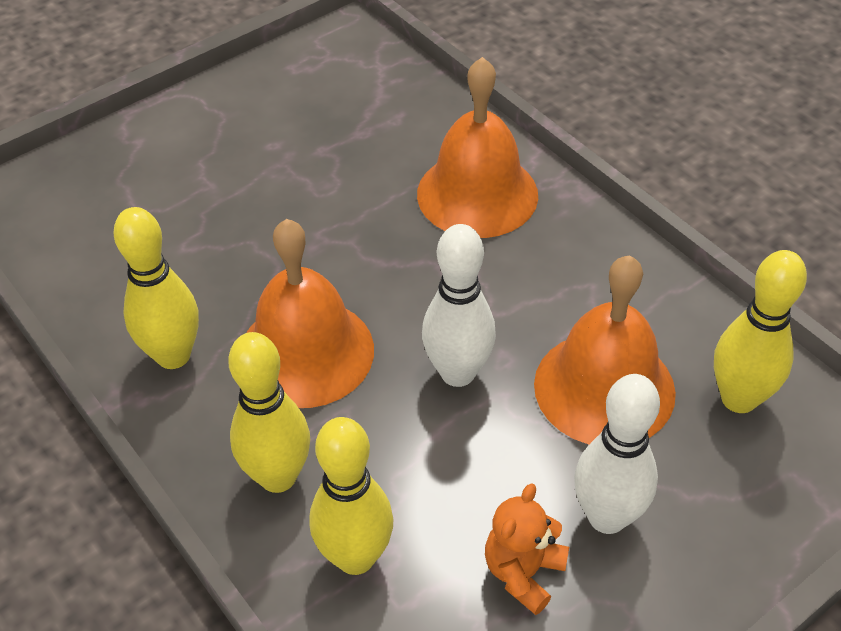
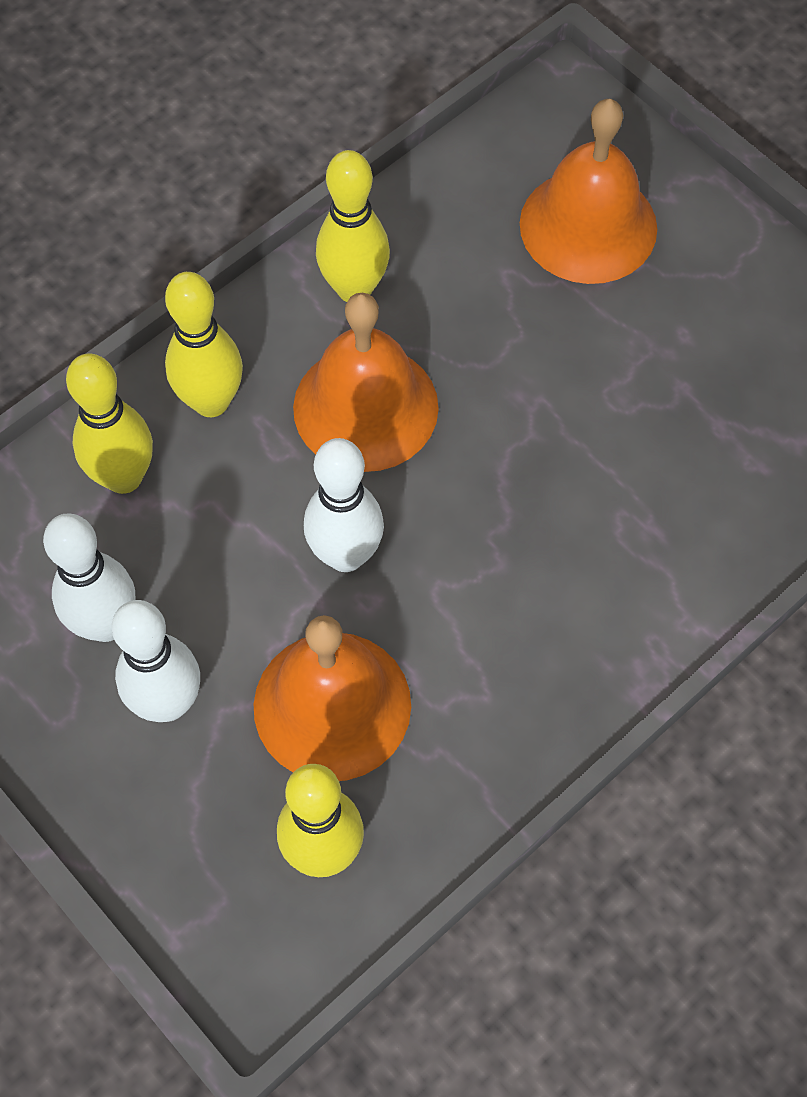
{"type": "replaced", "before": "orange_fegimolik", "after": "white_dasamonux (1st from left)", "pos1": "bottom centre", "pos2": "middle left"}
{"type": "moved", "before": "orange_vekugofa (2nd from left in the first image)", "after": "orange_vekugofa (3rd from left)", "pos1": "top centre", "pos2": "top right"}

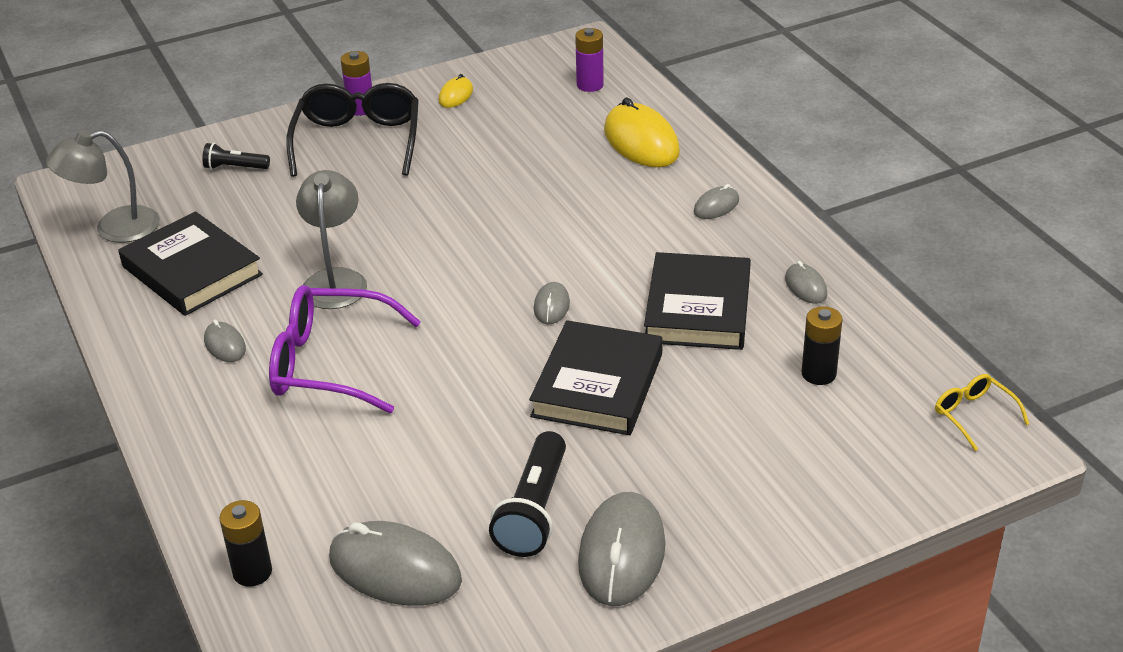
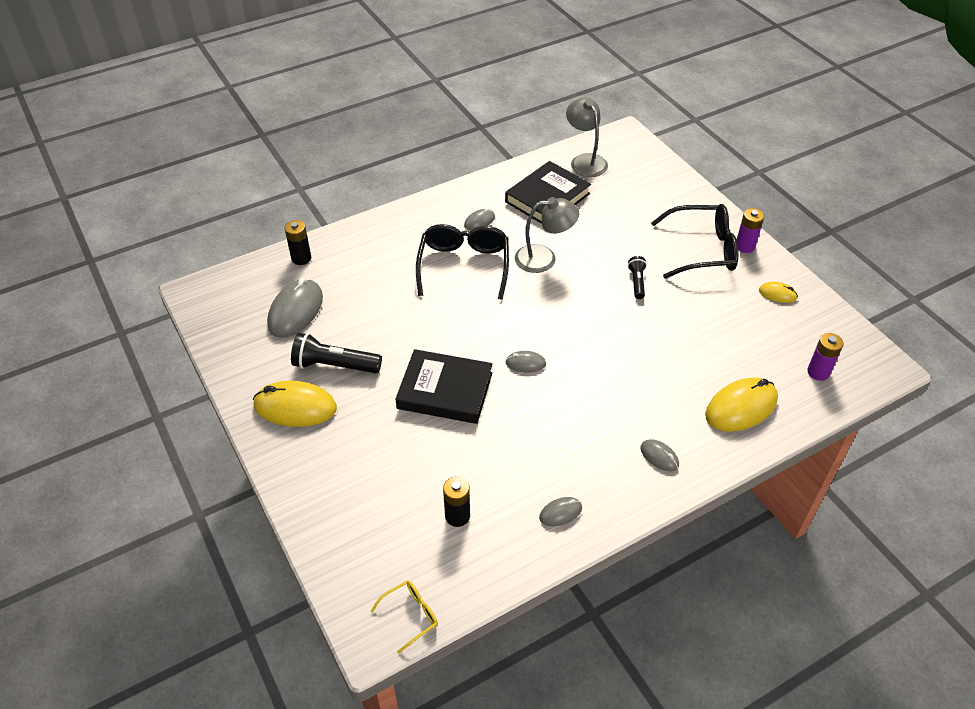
{"type": "recoloured", "before": "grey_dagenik (4th from left)", "after": "yellow_dagenik (1st from left)", "pos1": "bottom centre", "pos2": "middle left"}
{"type": "recoloured", "before": "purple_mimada", "after": "black_mimada (1st from left)", "pos1": "middle left", "pos2": "centre"}
{"type": "moved", "before": "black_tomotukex (1st from left in the first image)", "after": "black_tomotukex (2nd from left)", "pos1": "top left", "pos2": "centre"}
{"type": "removed", "before": "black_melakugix (3rd from left)", "pos1": "centre"}

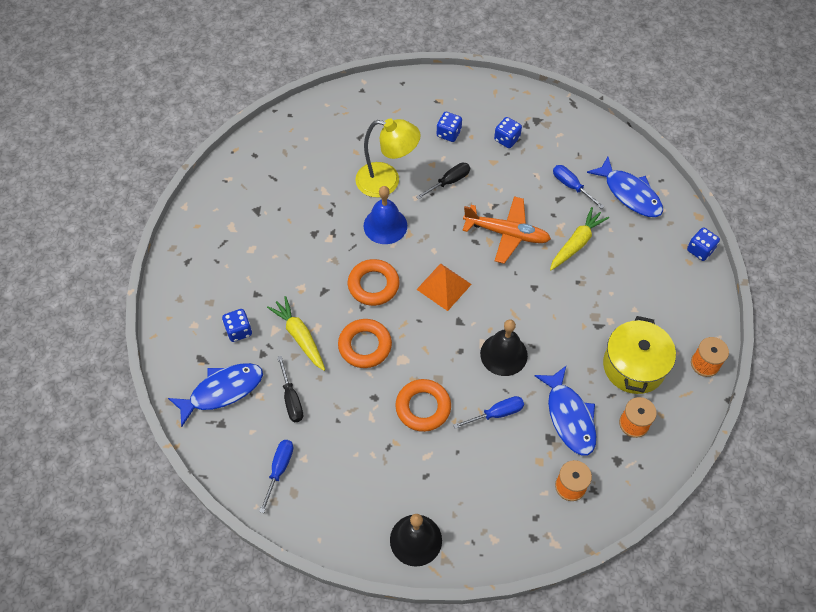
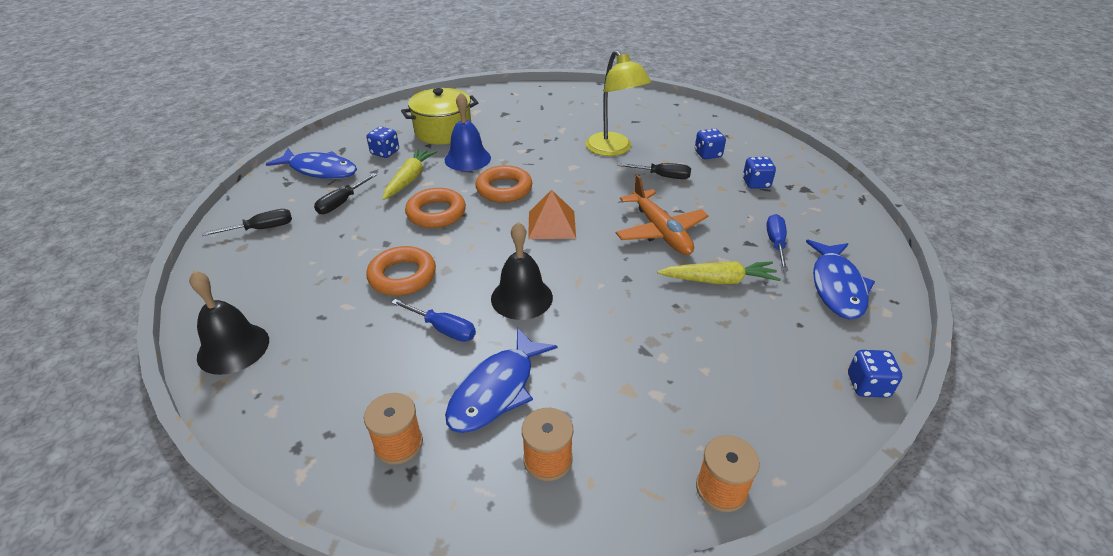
{"type": "recoloured", "before": "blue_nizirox (1st from left)", "after": "black_nizirox (1st from left)", "pos1": "bottom centre", "pos2": "middle left"}
{"type": "moved", "before": "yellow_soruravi", "pos1": "middle right", "pos2": "top centre"}
{"type": "moved", "before": "blue_vekugofa", "pos1": "centre", "pos2": "top centre"}

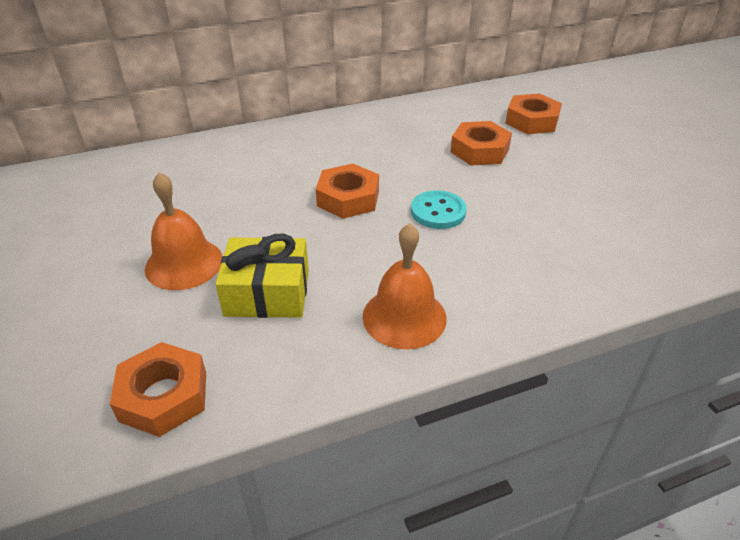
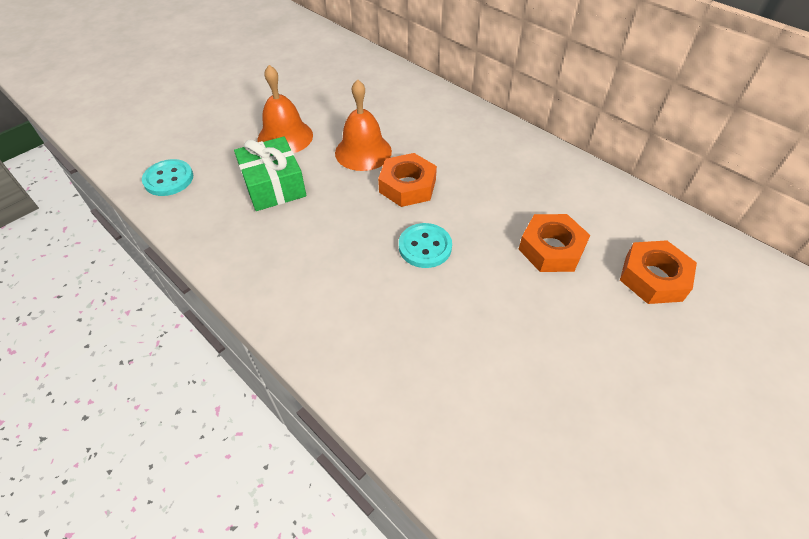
{"type": "replaced", "before": "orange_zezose (1st from left)", "after": "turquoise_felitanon (1st from left)", "pos1": "bottom left", "pos2": "top left"}
{"type": "recoloured", "before": "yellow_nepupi", "after": "green_nepupi", "pos1": "centre", "pos2": "top centre"}
{"type": "moved", "before": "orange_vekugofa (2nd from left)", "pos1": "centre", "pos2": "top centre"}

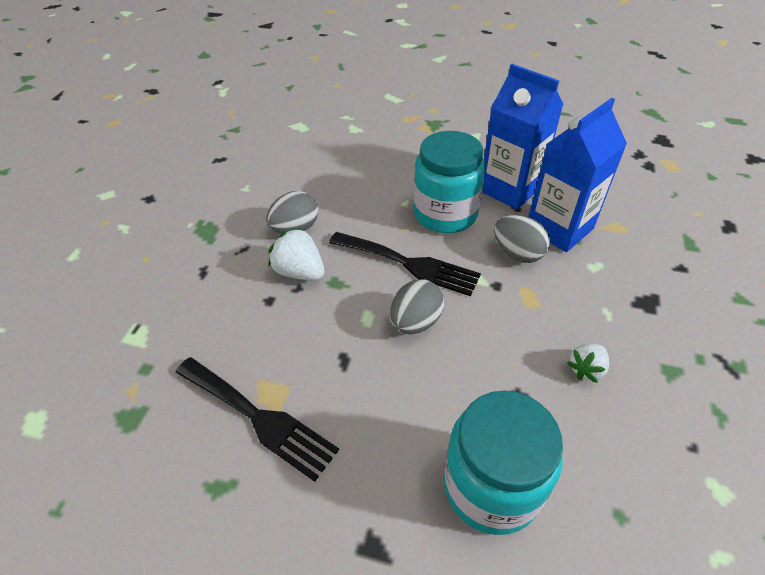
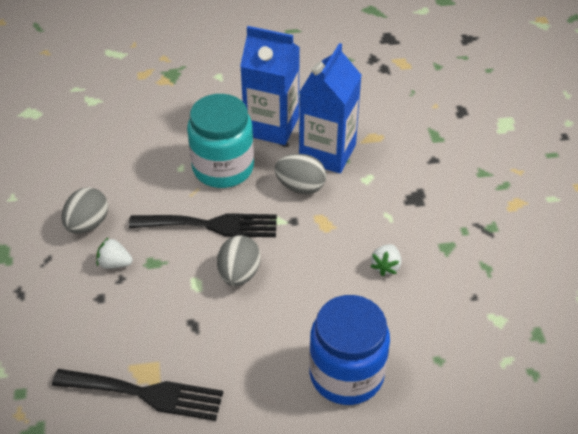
{"type": "resized", "before": "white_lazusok (1st from left)", "pos1": "centre", "pos2": "middle left", "scale": 0.64}
{"type": "recoloured", "before": "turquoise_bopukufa (2nd from left)", "after": "blue_bopukufa", "pos1": "bottom centre", "pos2": "bottom centre"}

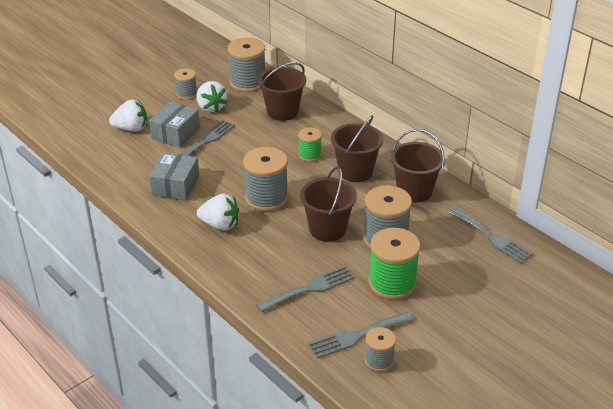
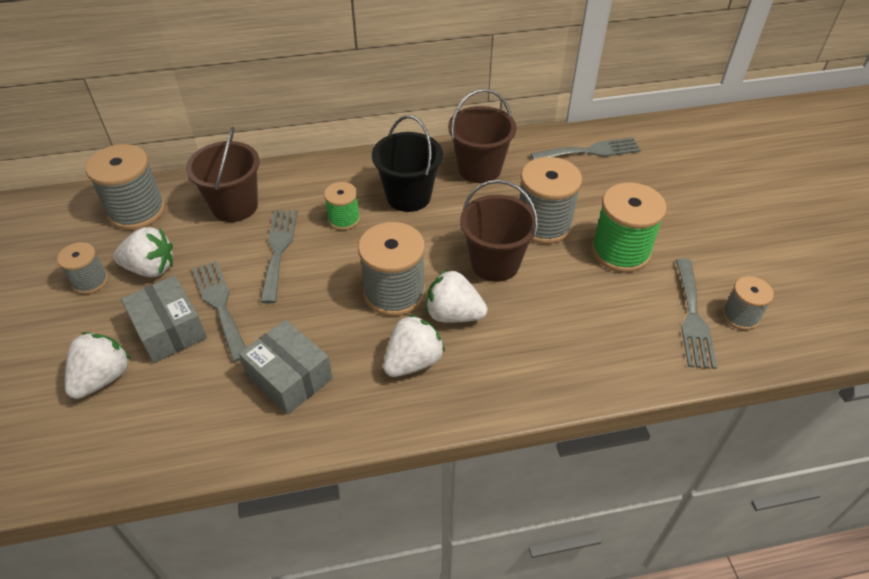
{"type": "moved", "before": "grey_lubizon (2nd from left)", "pos1": "bottom centre", "pos2": "middle left"}
{"type": "recoloured", "before": "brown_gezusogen (3rd from left)", "after": "black_gezusogen", "pos1": "centre", "pos2": "top centre"}
{"type": "added", "after": "white_lazusok (4th from left)", "pos2": "centre"}

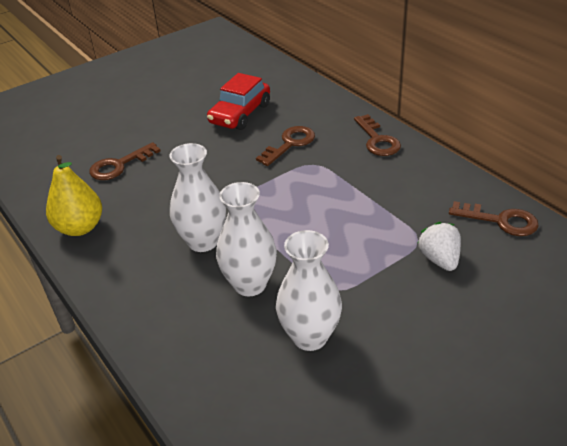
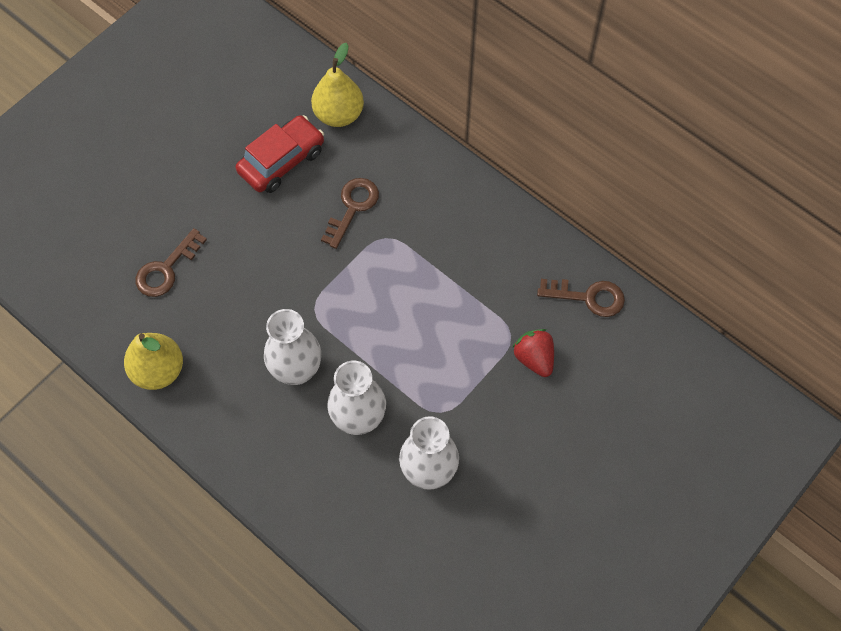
{"type": "turned", "before": "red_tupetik", "pos1": "top centre", "pos2": "top left", "turn": -150}
{"type": "added", "after": "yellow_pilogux (2nd from left)", "pos2": "top centre"}
{"type": "recoloured", "before": "white_lazusok", "after": "red_lazusok", "pos1": "middle right", "pos2": "centre"}
{"type": "removed", "before": "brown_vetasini (3rd from left)", "pos1": "top centre"}

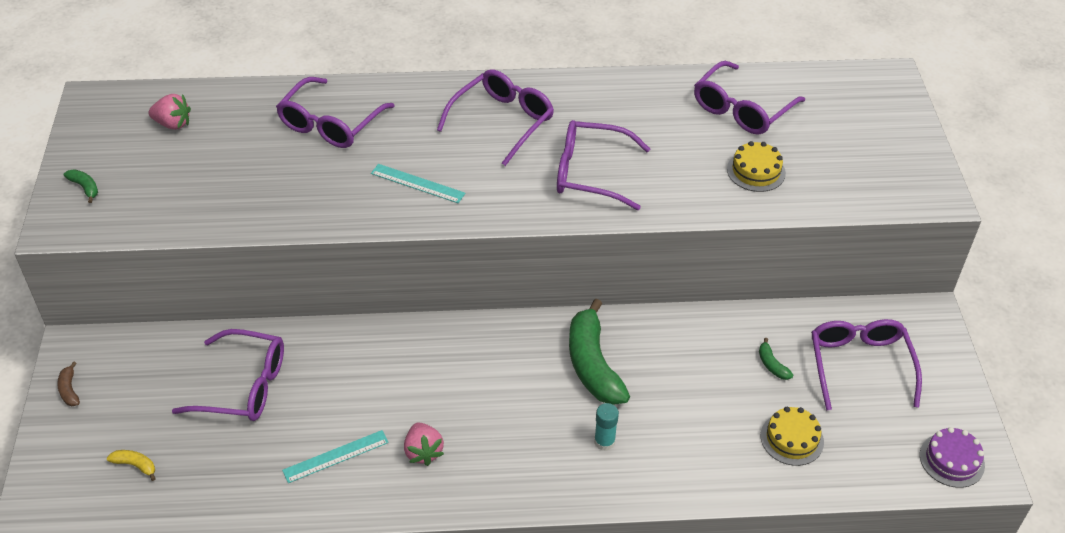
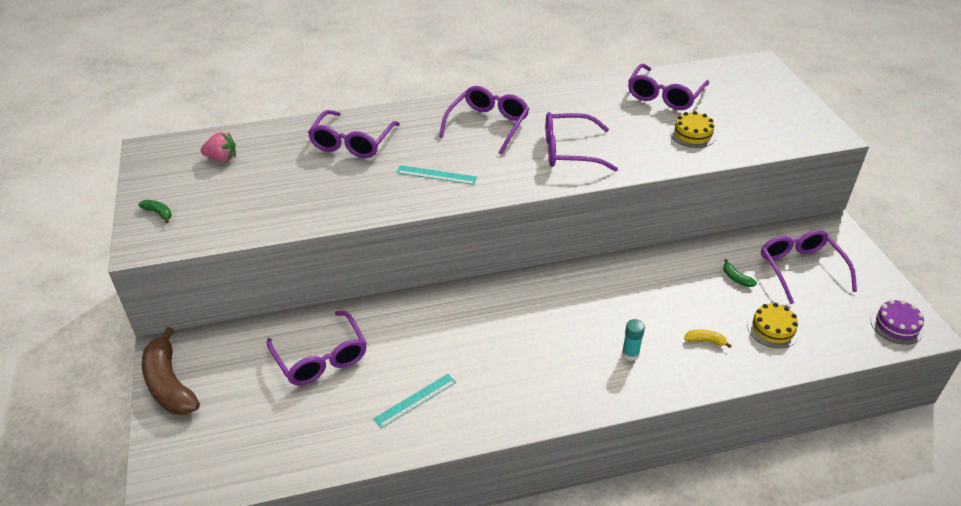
{"type": "resized", "before": "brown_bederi", "pos1": "bottom left", "pos2": "bottom left", "scale": 2.42}
{"type": "turned", "before": "purple_mimada (1st from left)", "pos1": "bottom left", "pos2": "bottom left", "turn": 60}
{"type": "moved", "before": "yellow_bederi", "pos1": "bottom left", "pos2": "bottom right"}
{"type": "removed", "before": "pink_lazusok (2nd from left)", "pos1": "bottom centre"}
{"type": "removed", "before": "green_bederi (2nd from left)", "pos1": "centre"}

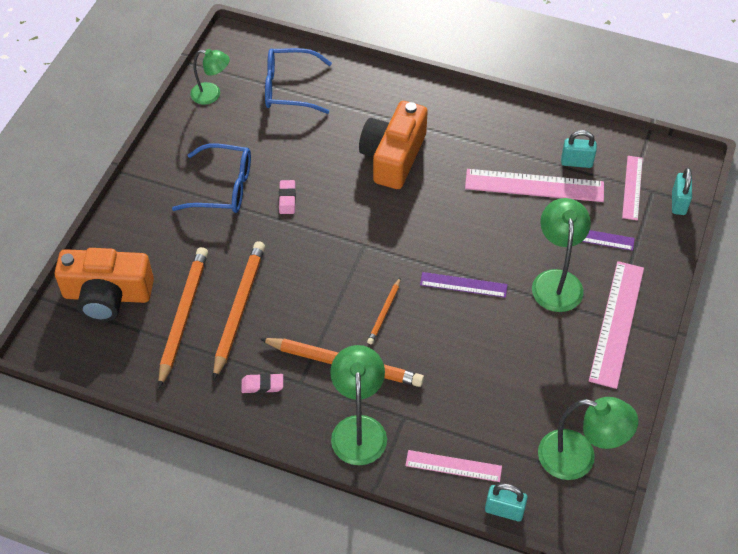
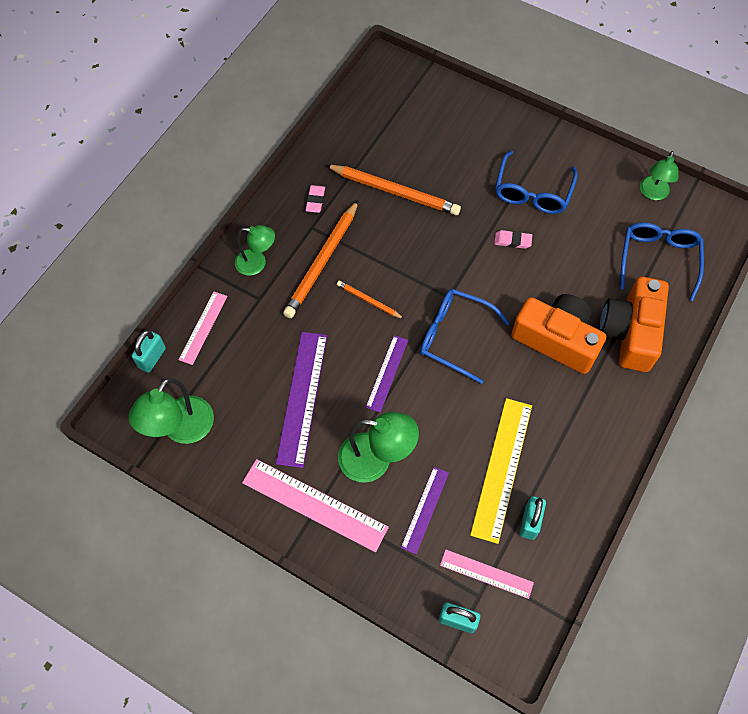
{"type": "resized", "before": "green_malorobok (2nd from left)", "pos1": "bottom centre", "pos2": "centre", "scale": 0.66}
{"type": "added", "after": "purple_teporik (1st from left)", "pos2": "centre"}
{"type": "added", "after": "blue_mimada (1st from left)", "pos2": "centre"}
{"type": "recoloured", "before": "pink_teporik (2nd from left)", "after": "yellow_teporik", "pos1": "middle right", "pos2": "middle right"}
{"type": "moved", "before": "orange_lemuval (1st from left in the first image)", "after": "orange_lemuval (2nd from left)", "pos1": "middle left", "pos2": "middle right"}
{"type": "removed", "before": "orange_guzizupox (1st from left)", "pos1": "middle left"}

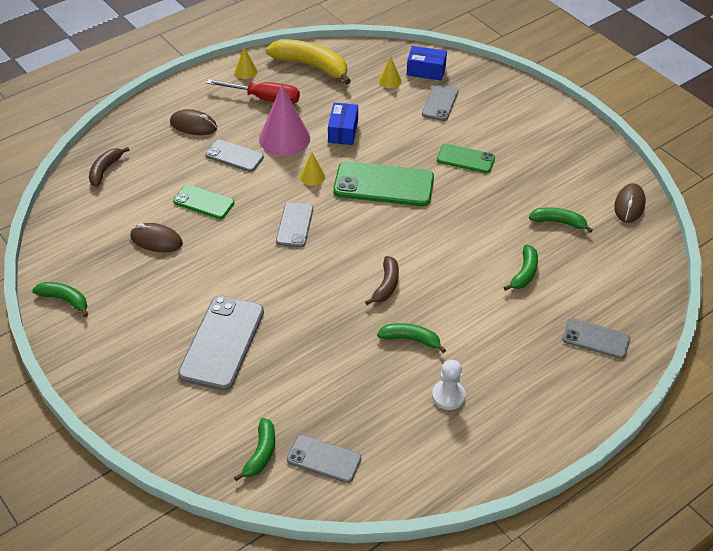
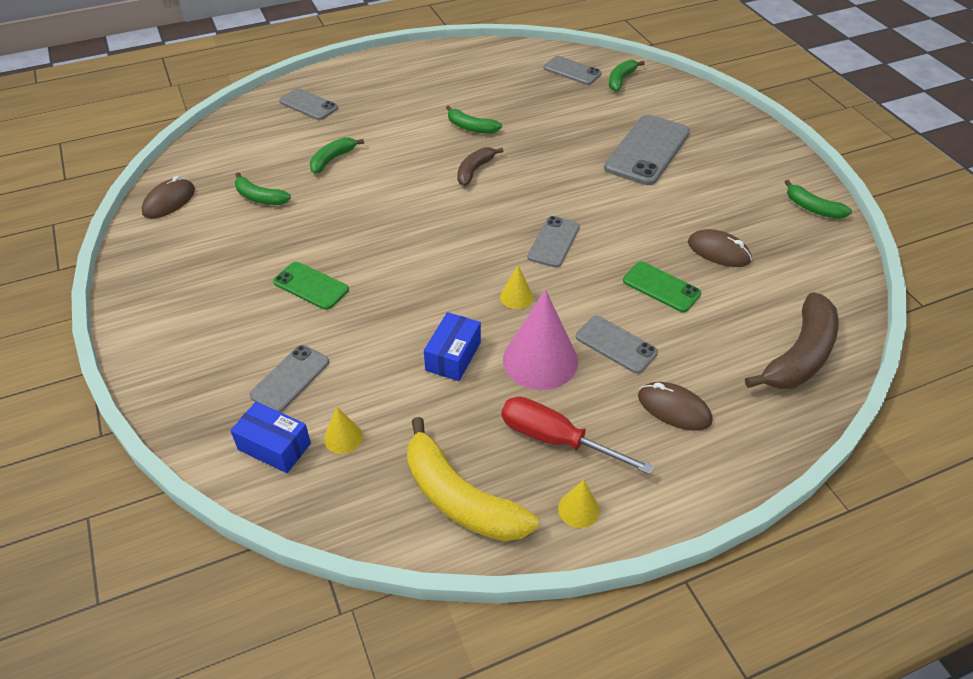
{"type": "resized", "before": "brown_bederi (1st from left in the first image)", "pos1": "top left", "pos2": "middle right", "scale": 1.78}
{"type": "removed", "before": "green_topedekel (2nd from left)", "pos1": "top centre"}
{"type": "removed", "before": "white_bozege", "pos1": "bottom centre"}

